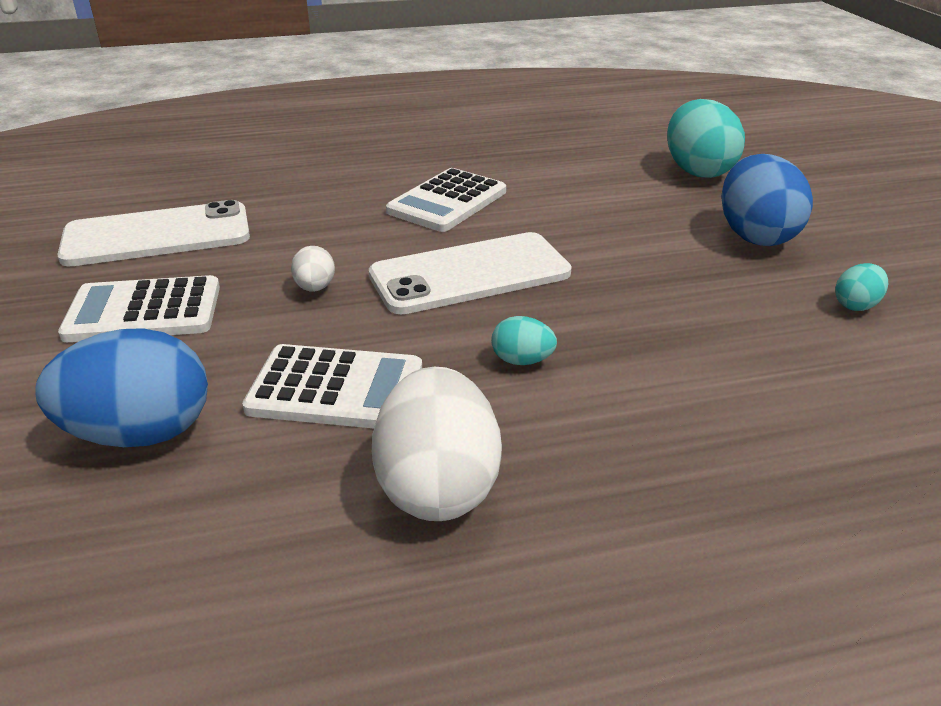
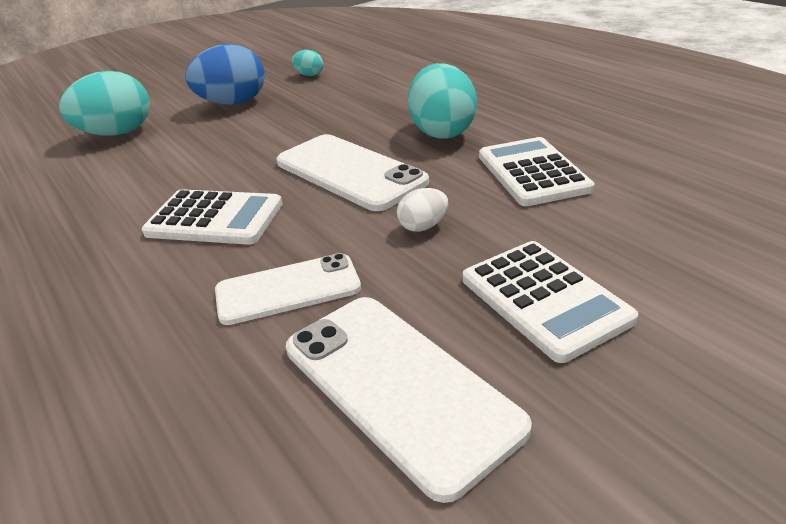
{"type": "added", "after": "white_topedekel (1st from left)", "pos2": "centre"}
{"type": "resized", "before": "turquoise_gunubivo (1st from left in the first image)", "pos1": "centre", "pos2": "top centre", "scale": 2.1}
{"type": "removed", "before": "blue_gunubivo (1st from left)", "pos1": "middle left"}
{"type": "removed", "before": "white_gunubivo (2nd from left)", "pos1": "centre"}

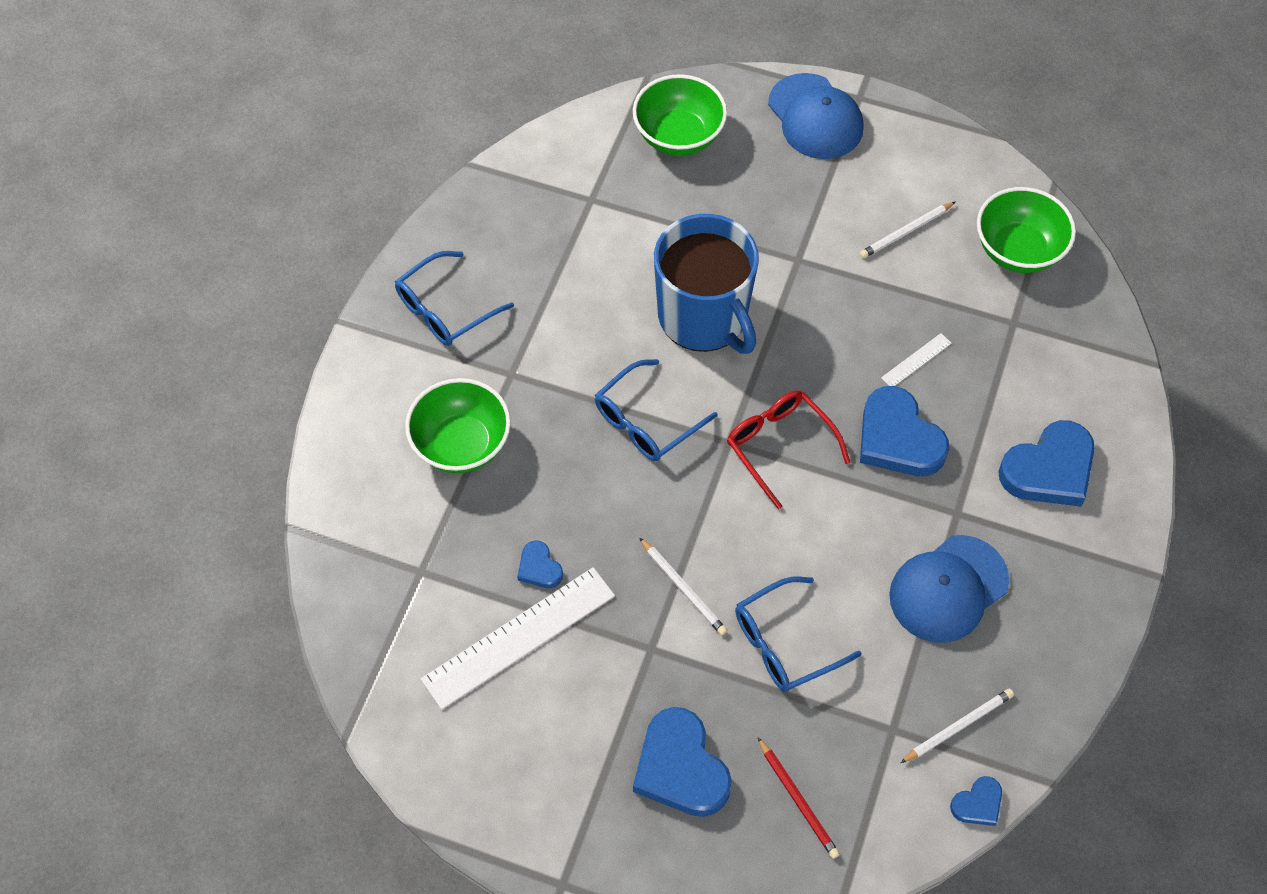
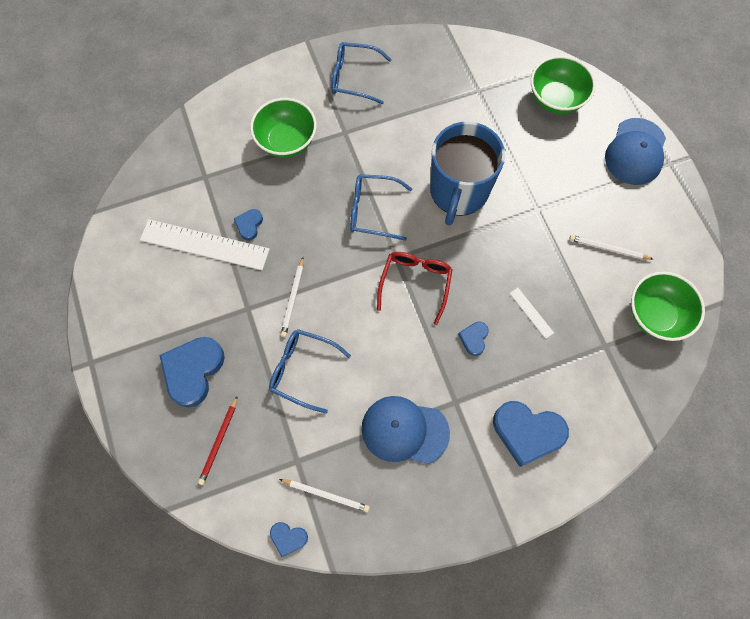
{"type": "resized", "before": "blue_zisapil (3rd from left in the first image)", "pos1": "middle right", "pos2": "centre", "scale": 0.49}
{"type": "turned", "before": "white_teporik (2nd from left)", "pos1": "middle right", "pos2": "middle right", "turn": 45}

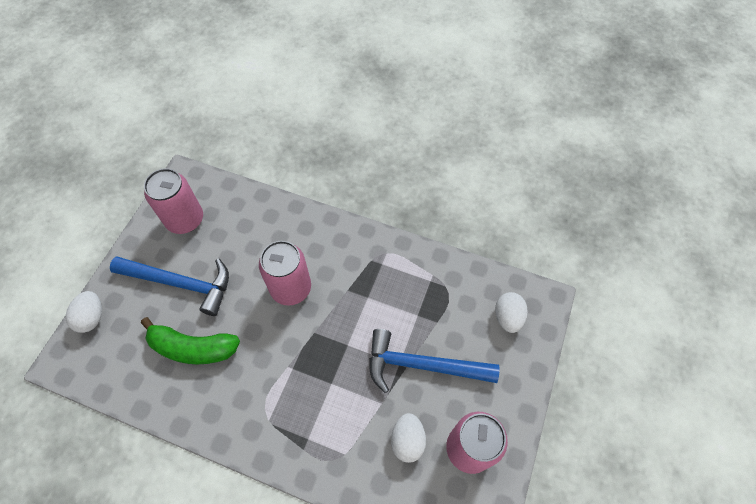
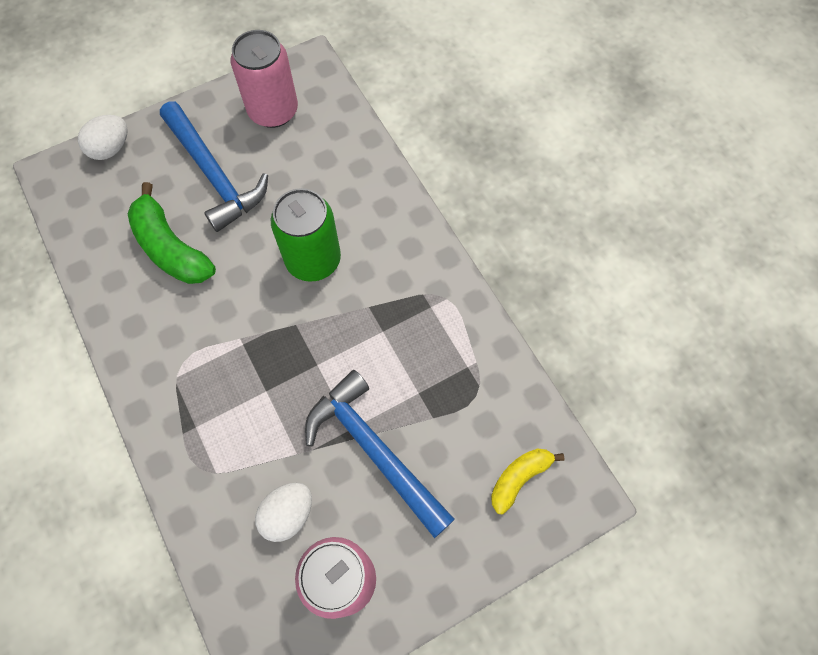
{"type": "recoloured", "before": "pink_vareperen (2nd from left)", "after": "green_vareperen", "pos1": "centre", "pos2": "centre"}
{"type": "replaced", "before": "white_gunubivo (3rd from left)", "after": "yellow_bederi", "pos1": "middle right", "pos2": "bottom centre"}

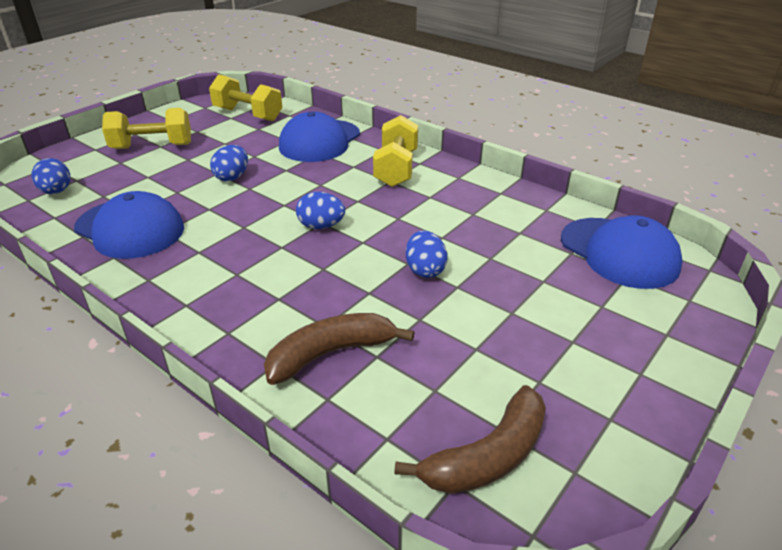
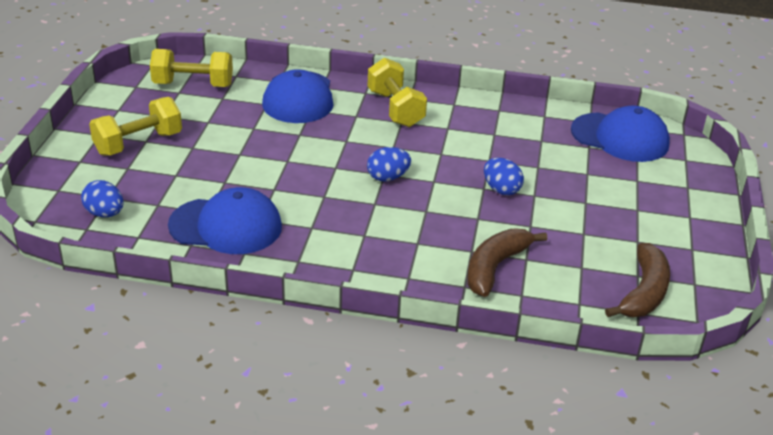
{"type": "removed", "before": "blue_gunubivo (2nd from left)", "pos1": "top left"}

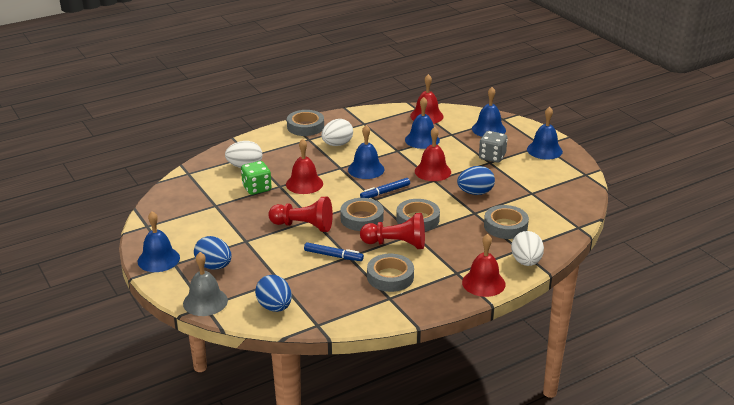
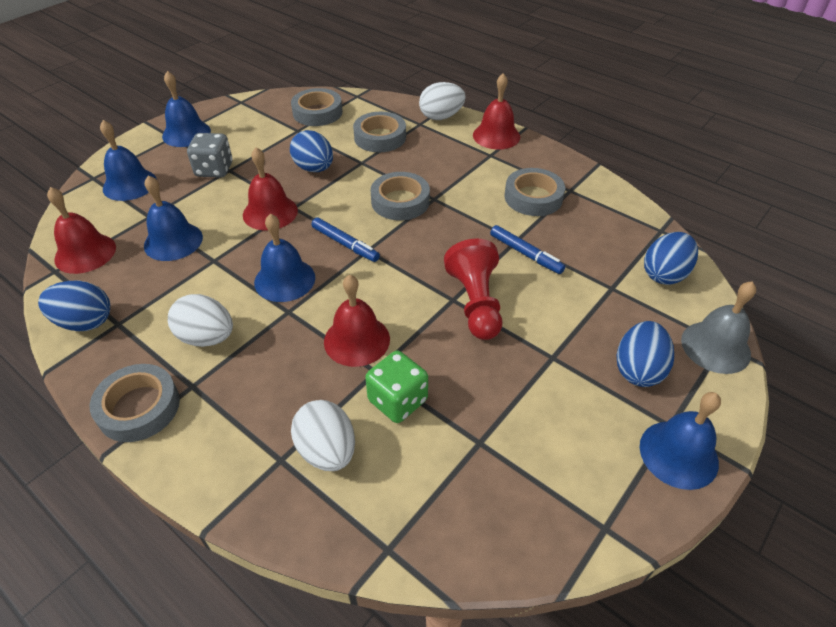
{"type": "added", "after": "blue_gunubivo (1st from left)", "pos2": "middle left"}
{"type": "moved", "before": "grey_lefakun (2nd from left)", "pos1": "centre", "pos2": "top centre"}
{"type": "turned", "before": "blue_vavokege (1st from left in the first image)", "pos1": "centre", "pos2": "centre", "turn": 135}
{"type": "removed", "before": "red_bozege (2nd from left)", "pos1": "centre"}

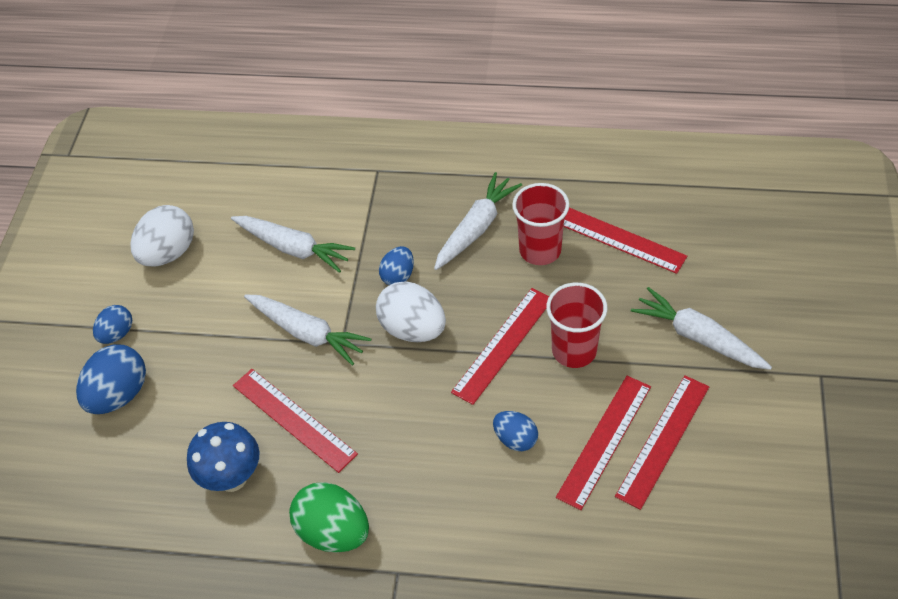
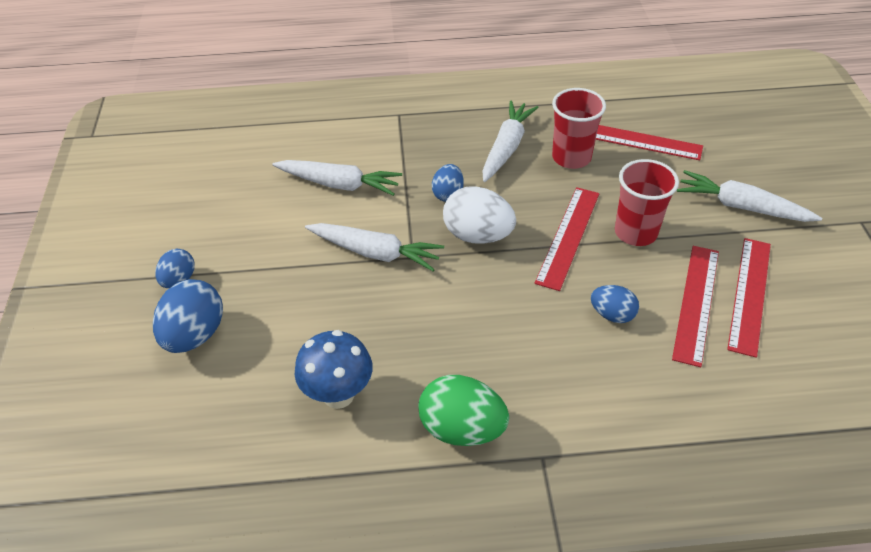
{"type": "removed", "before": "white_gunubivo (1st from left)", "pos1": "middle left"}
{"type": "removed", "before": "red_teporik (1st from left)", "pos1": "bottom left"}

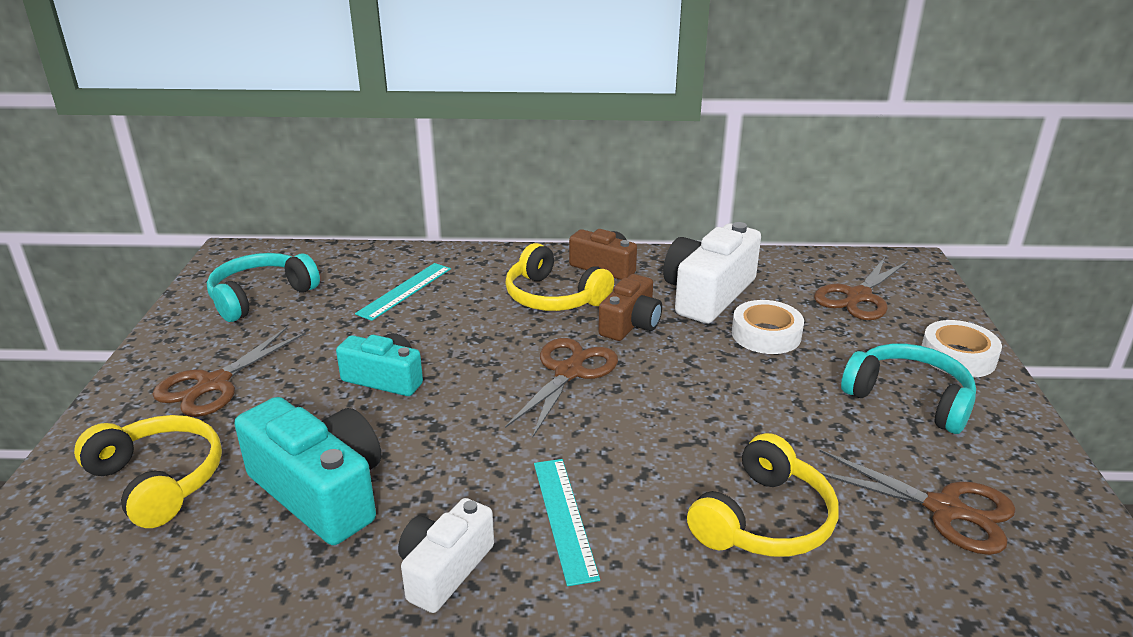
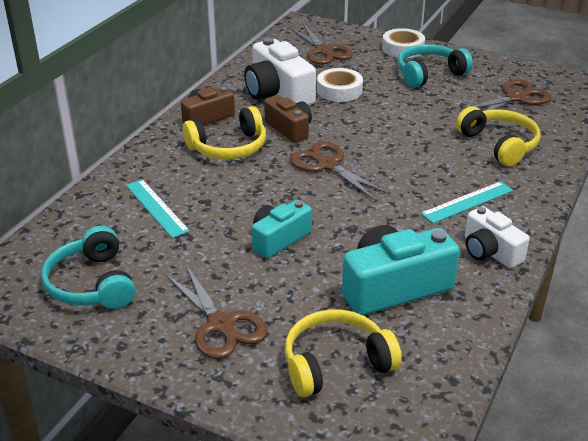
{"type": "turned", "before": "turquoise_teporik (2nd from left)", "pos1": "bottom centre", "pos2": "middle right", "turn": -45}

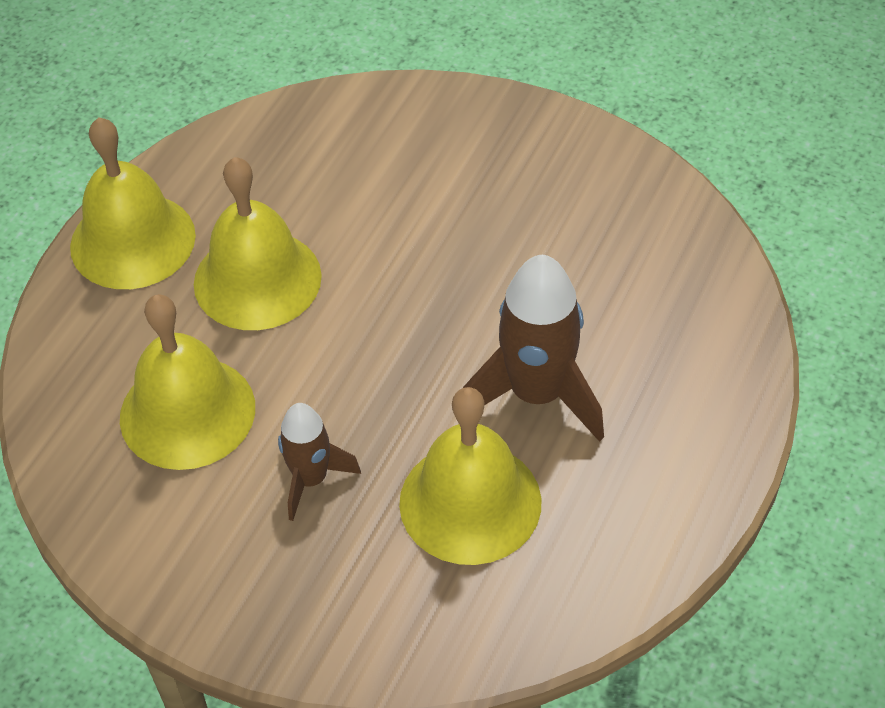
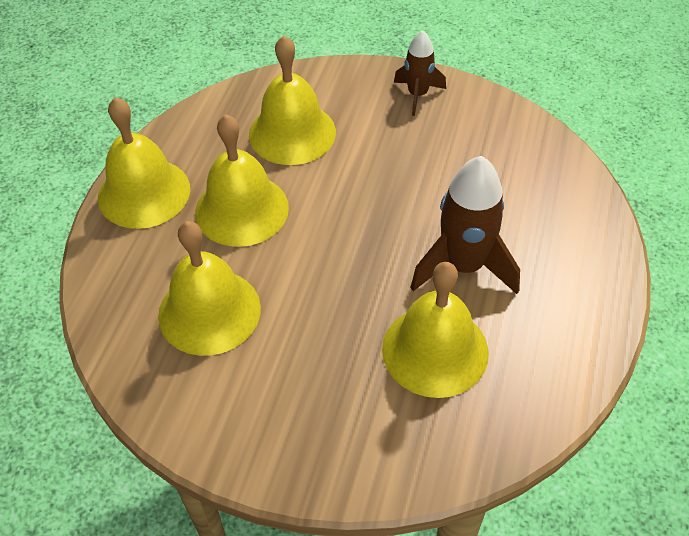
{"type": "added", "after": "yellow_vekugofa (4th from left)", "pos2": "top centre"}
{"type": "moved", "before": "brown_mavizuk (1st from left)", "pos1": "centre", "pos2": "top centre"}

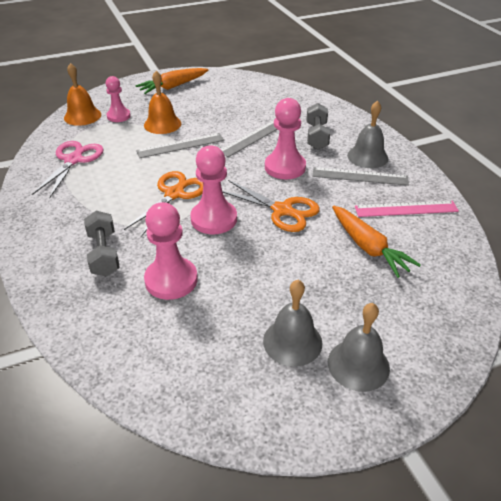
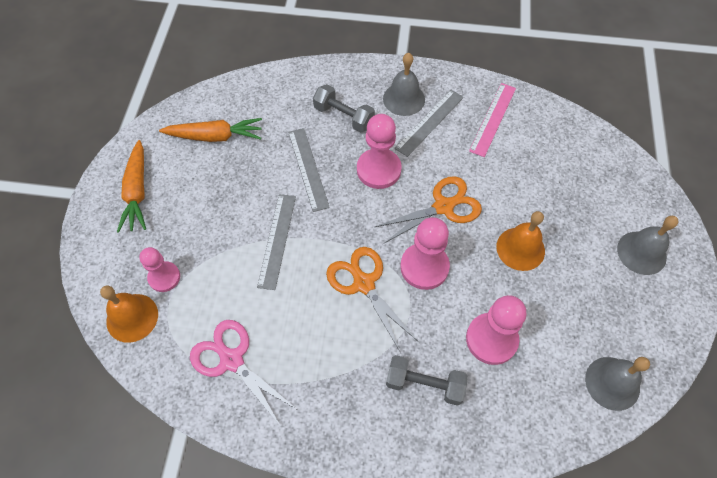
{"type": "moved", "before": "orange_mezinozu (2nd from left)", "pos1": "middle right", "pos2": "top left"}
{"type": "moved", "before": "orange_vekugofa (2nd from left)", "pos1": "top left", "pos2": "middle right"}
{"type": "moved", "before": "grey_vekugofa (1st from left in the first image)", "after": "grey_vekugofa (2nd from left)", "pos1": "centre", "pos2": "bottom right"}

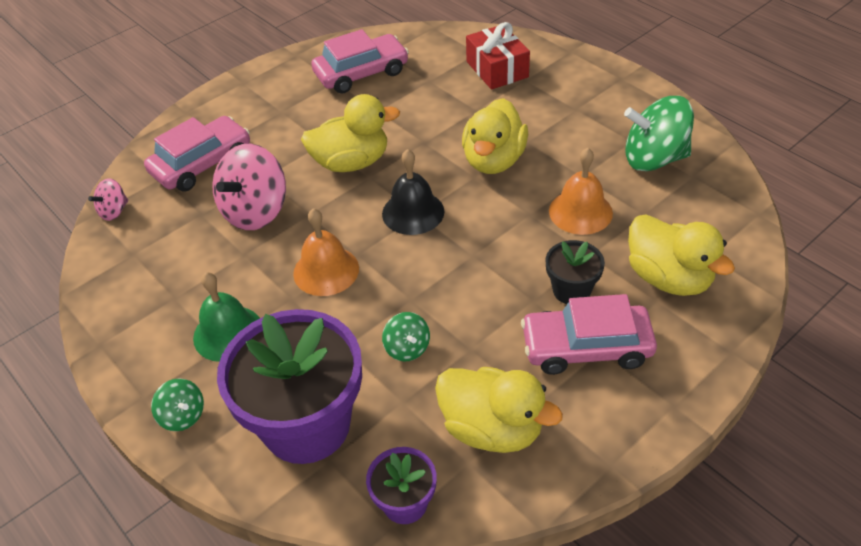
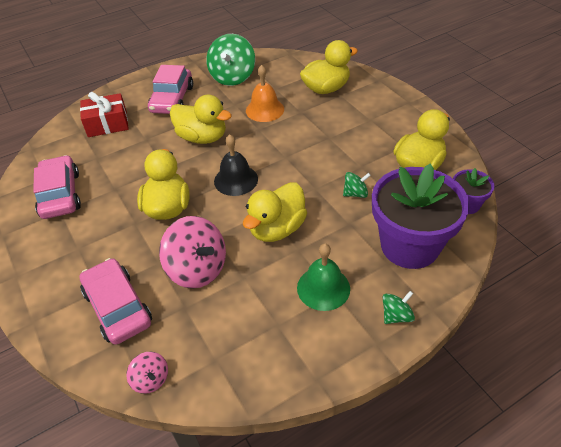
{"type": "moved", "before": "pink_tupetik (3rd from left)", "pos1": "middle right", "pos2": "top left"}
{"type": "replaced", "before": "orange_vekugofa (1st from left)", "after": "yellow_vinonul (3rd from left)", "pos1": "centre", "pos2": "centre"}
{"type": "removed", "before": "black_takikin", "pos1": "middle right"}

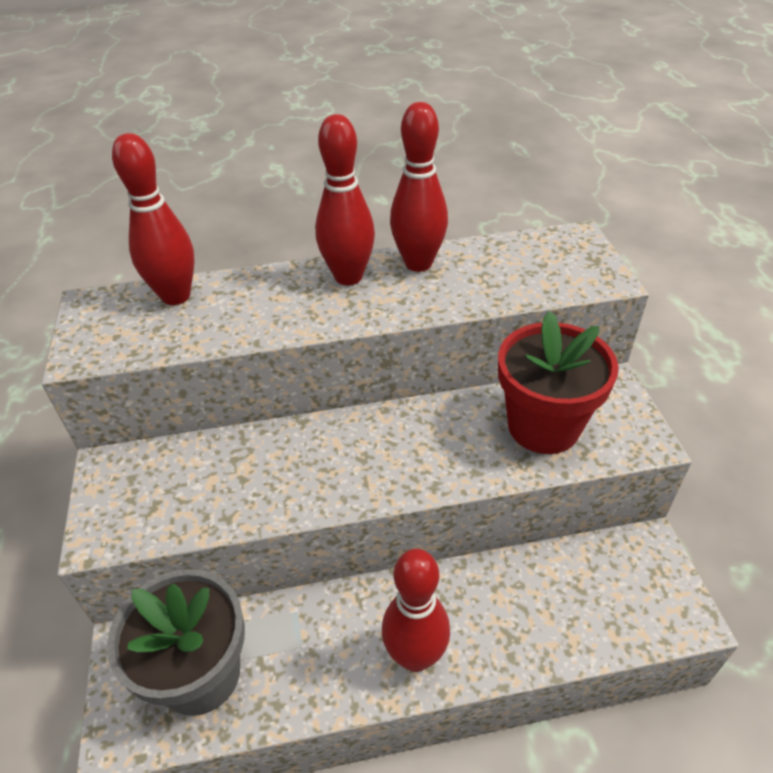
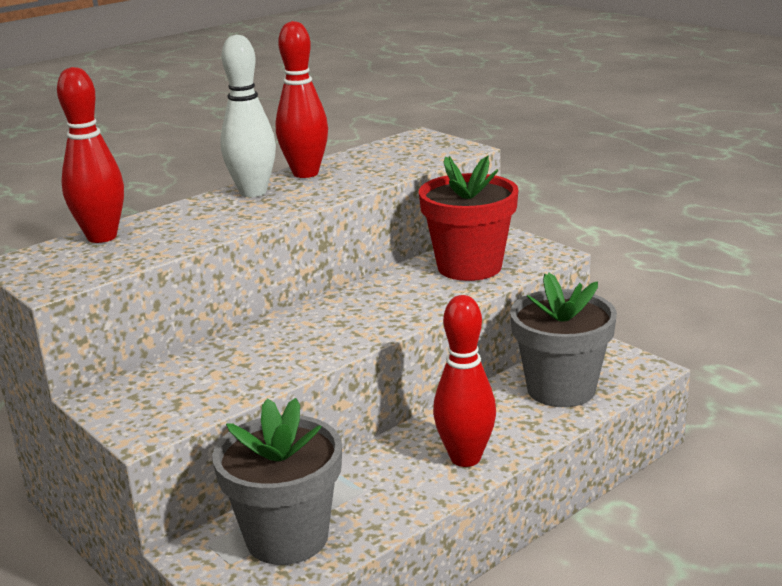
{"type": "recoloured", "before": "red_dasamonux (2nd from left)", "after": "white_dasamonux", "pos1": "top centre", "pos2": "top left"}
{"type": "added", "after": "grey_takikin (2nd from left)", "pos2": "middle right"}

